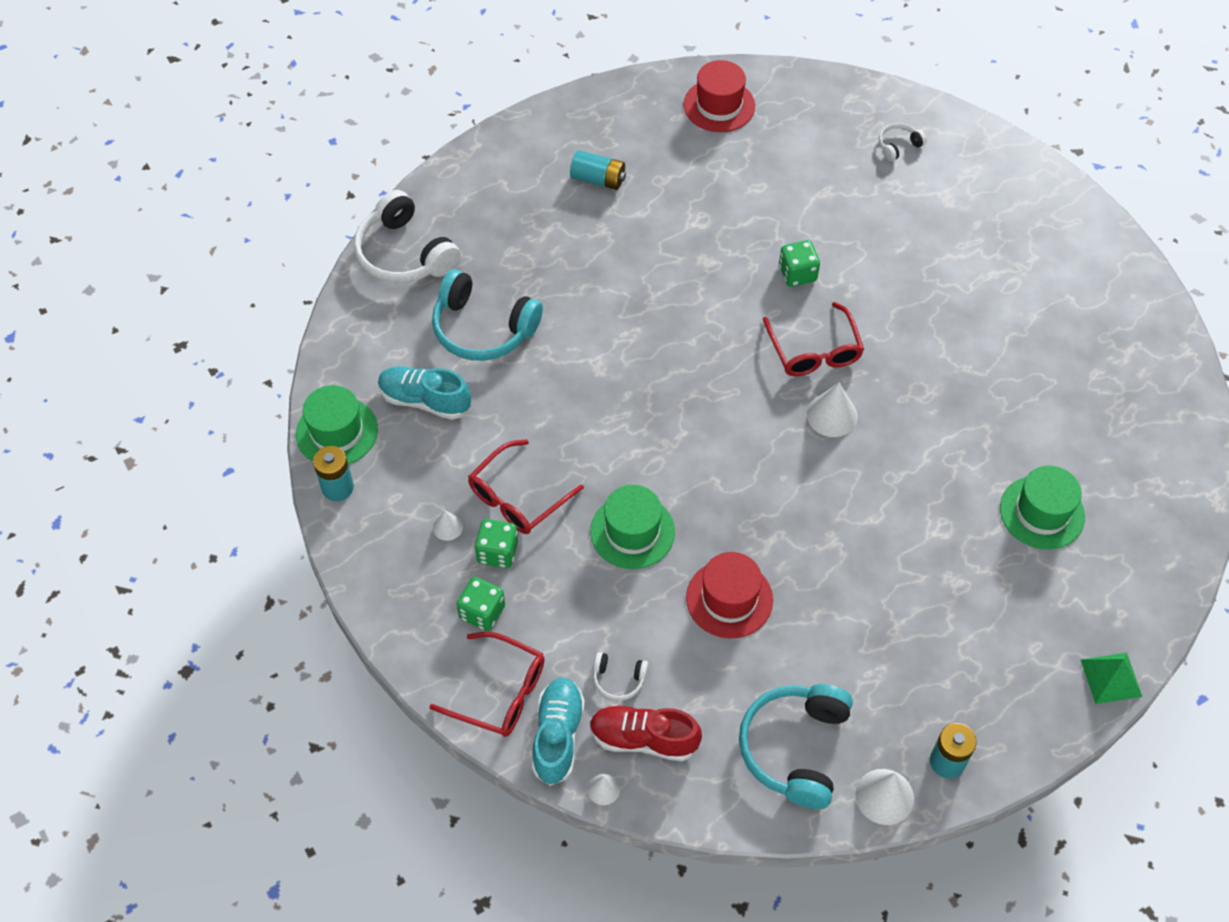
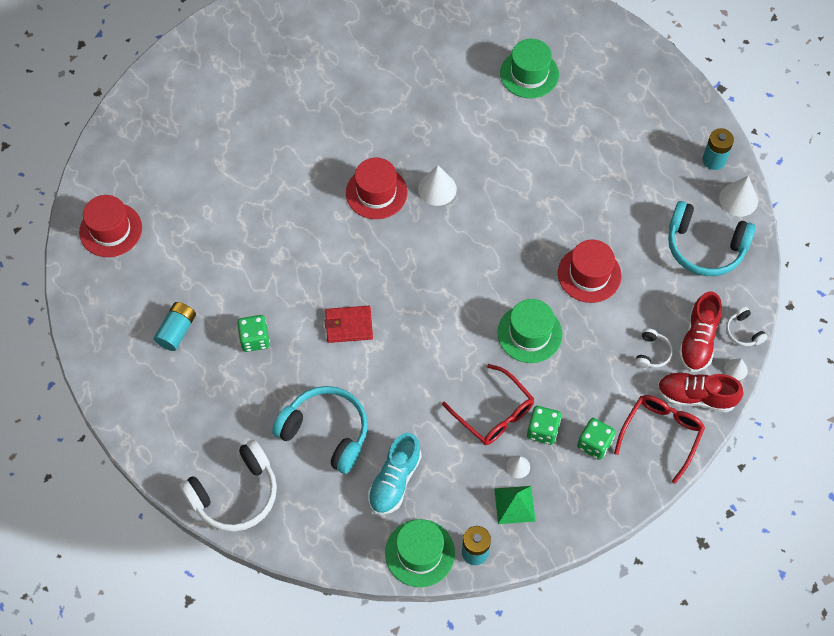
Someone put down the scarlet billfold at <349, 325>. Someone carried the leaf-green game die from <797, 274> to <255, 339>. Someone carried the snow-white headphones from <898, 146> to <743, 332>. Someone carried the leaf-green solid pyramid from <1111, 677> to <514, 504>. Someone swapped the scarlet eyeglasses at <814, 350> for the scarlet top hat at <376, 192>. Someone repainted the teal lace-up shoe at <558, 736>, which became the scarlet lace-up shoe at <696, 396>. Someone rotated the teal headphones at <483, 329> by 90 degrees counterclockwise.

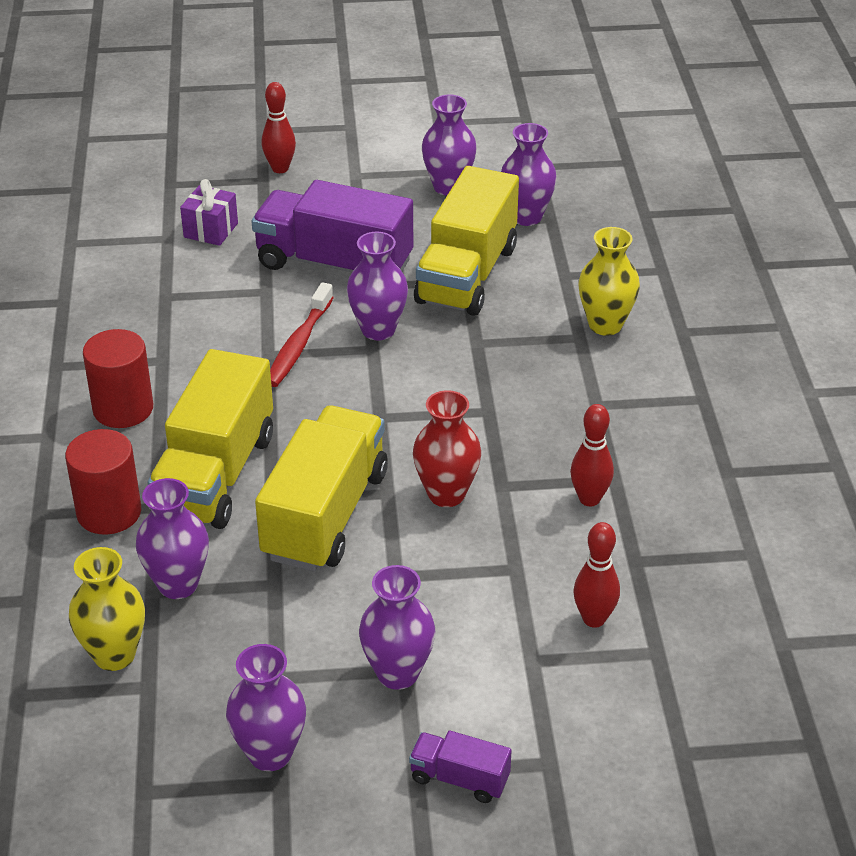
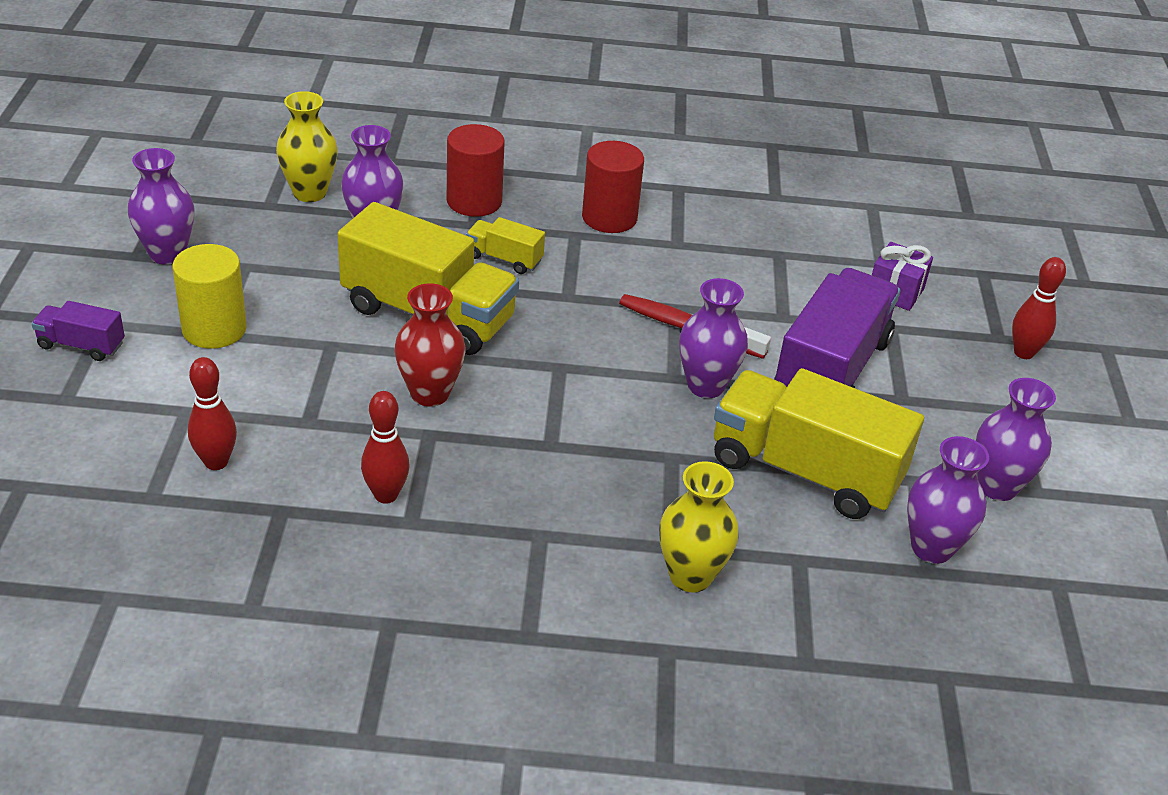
Someone swapped the royal purple vase at <397, 673> for the golden solid cylinder at <214, 329>. Someone rotated the royal purple toy truck at <459, 778> by 105 degrees counterclockwise. Someone scaled the golden toy truck at <215, 474> by 0.46.

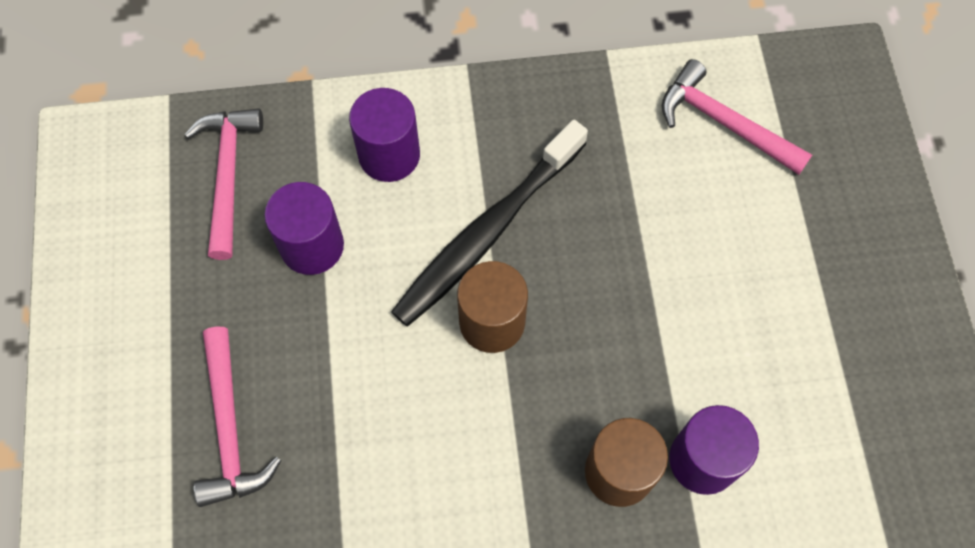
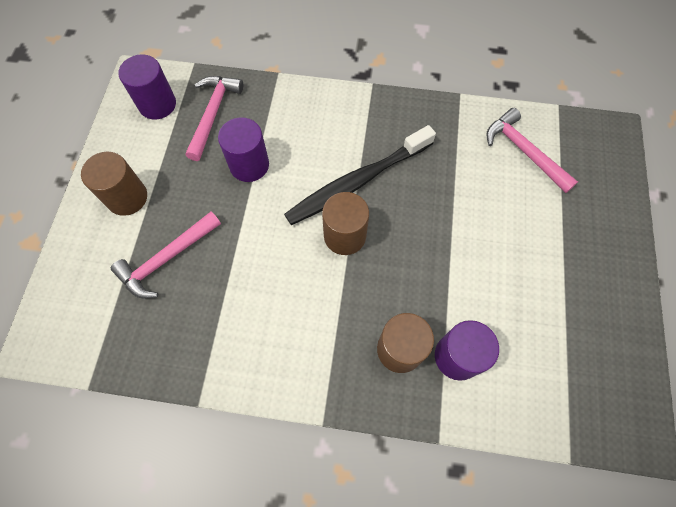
Someone put down the russet solid cylinder at <127, 197>. Someone carried the royal purple solid cylinder from <389, 155> to <157, 104>. Someone rotated the pink hammer at <230, 428> by 45 degrees clockwise.

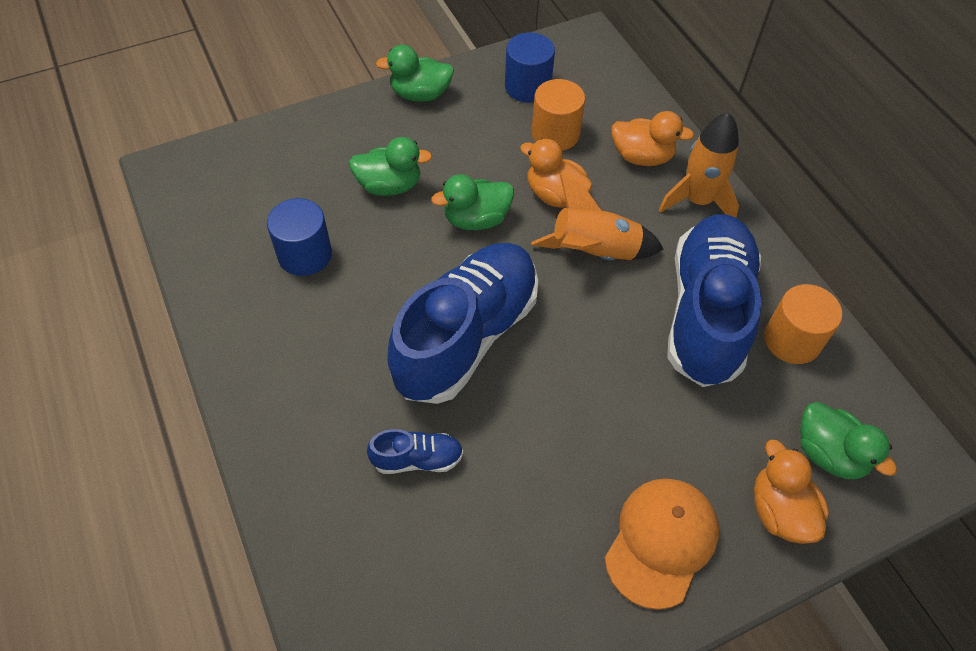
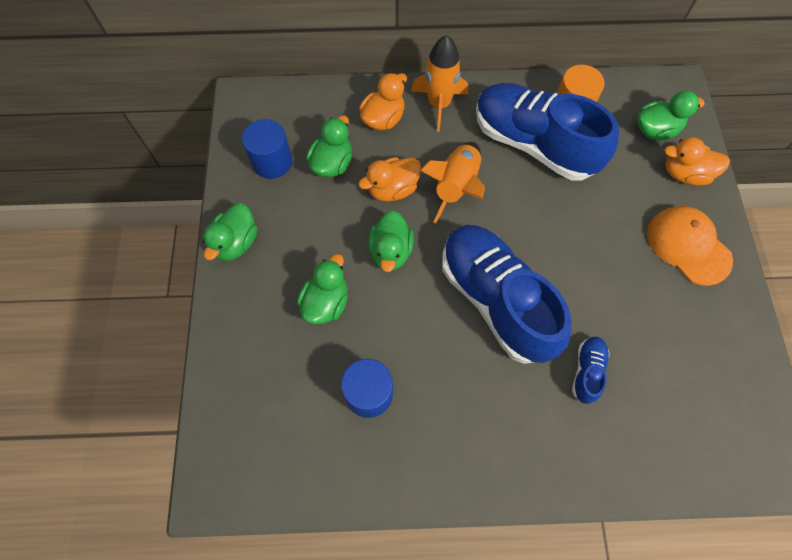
Someone swapped the bright orange solid cylinder at <555, 134> for the leaf-green toy duck at <332, 164>.

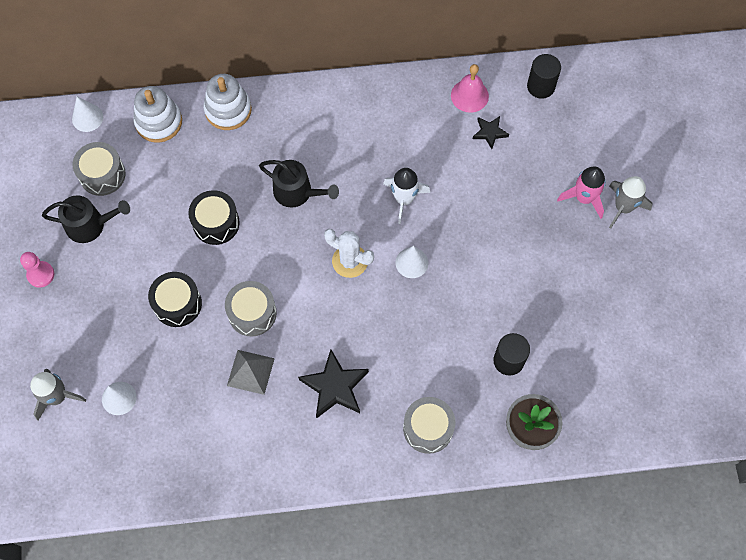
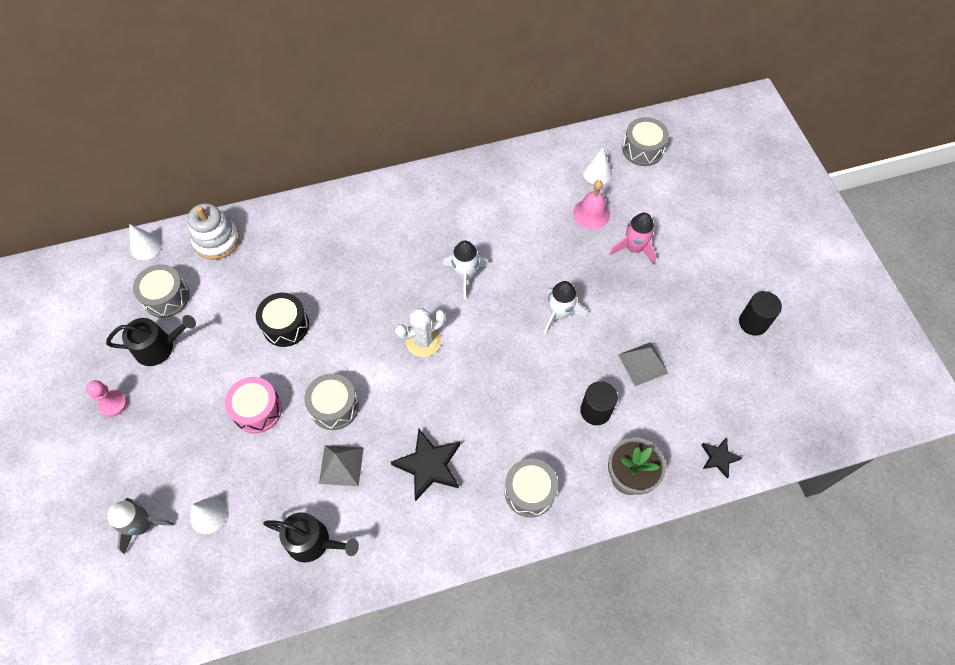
Someone took away the snow-white stacking toy at <228, 110>. Someone took away the gray spaceship at <623, 207>. Someone put down the snow-white spaceship at <559, 314>. Someone put down the gray solid pyramid at <643, 363>. Someone put down the gray drum at <642, 149>. Someone carried the ebony sprinkling can from <297, 192> to <313, 542>. Someone carried the snow-white cone from <411, 262> to <597, 173>. Someone carried the pink hand bell from <469, 95> to <591, 213>. Someone carried the ebony star shape from <489, 132> to <719, 458>. Someone carried the ebony solid cylinder from <541, 86> to <753, 322>. Someone repainted the ebony drum at <177, 304>, which became the pink drum at <257, 410>. Someone rotated the snow-white saguaro cactus at <350, 261> by 45 degrees counterclockwise.

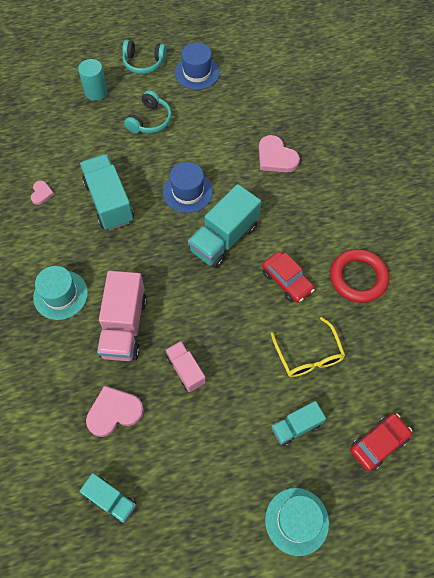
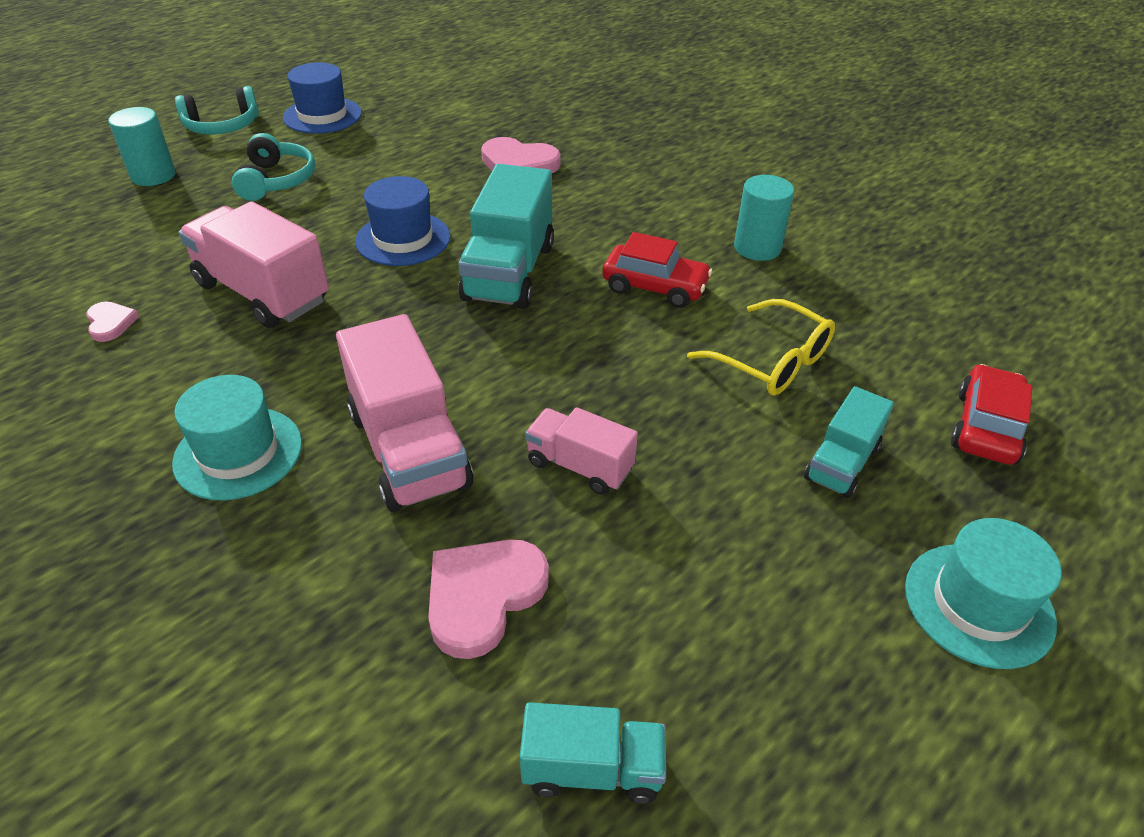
Someone swapped the scarlet torus at <358, 278> for the teal solid cylinder at <757, 248>. Someone repainted the teal toy truck at <109, 202>, which became the pink toy truck at <263, 293>.

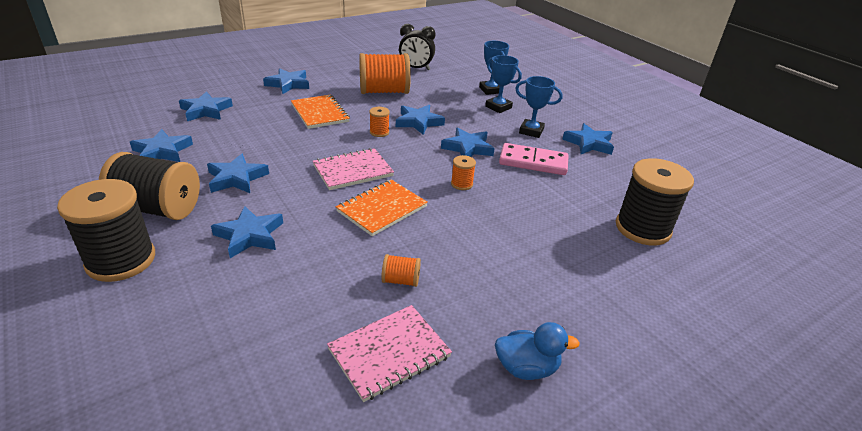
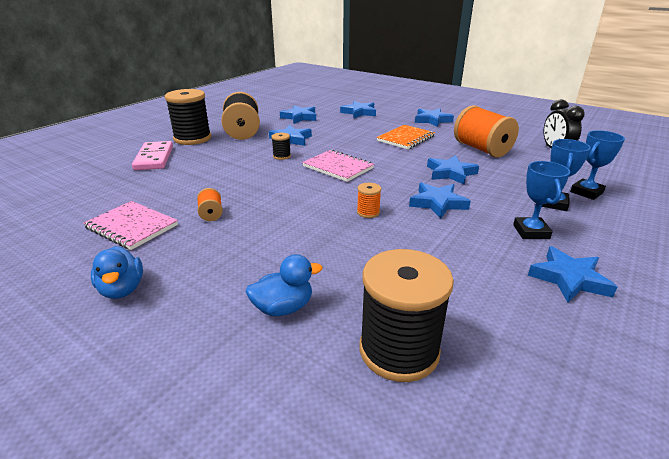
Someone took away the cobalt star shape at <250, 235>. Someone took away the bright orange notepad at <382, 209>. Someone took away the bright orange reel of thread at <379, 132>. Someone put down the cobalt toy duck at <283, 308>. Someone put down the ebony reel of thread at <282, 156>. Someone carried the pink domino piece from <533, 162> to <154, 158>.

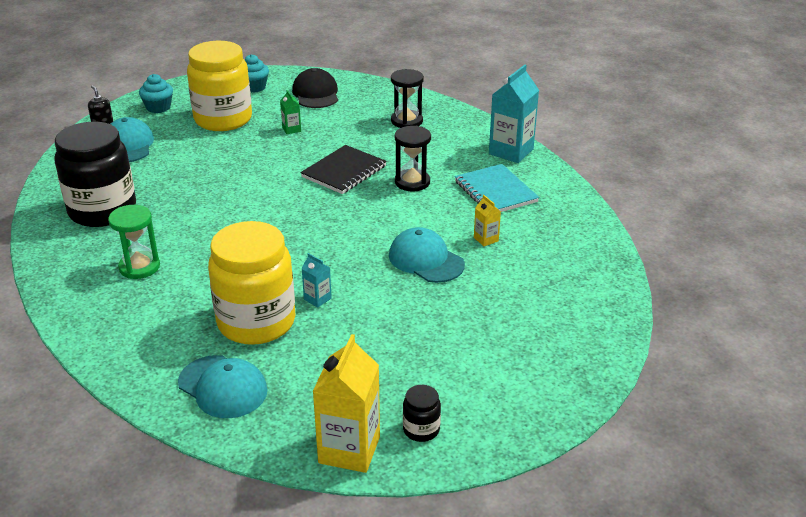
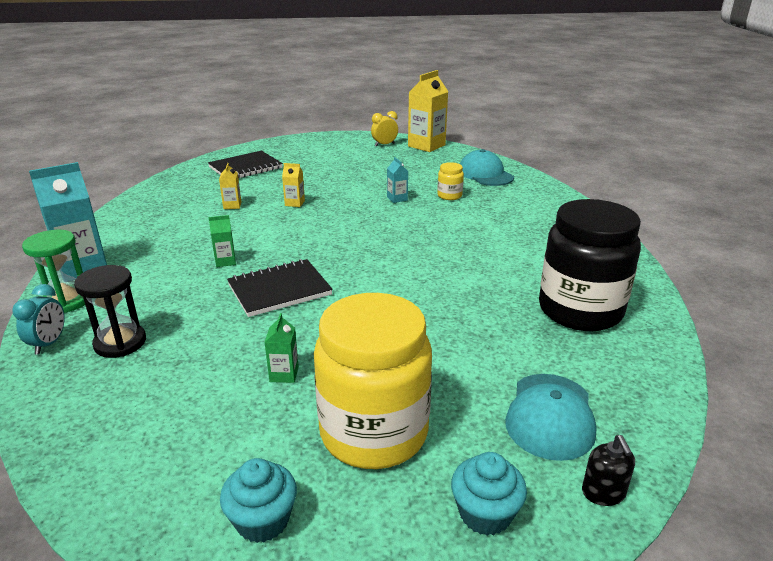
Someone took away the ebony peaked cap at <316, 93>. Someone took away the teal notepad at <495, 192>. Someone put down the teal alarm clock at <49, 344>. Someone put down the ebony notepad at <245, 168>. Someone carried the leaf-green sandglass from <139, 267> to <67, 301>. Someone swapped the teal peaked cap at <426, 260> for the golden milk carton at <294, 203>. Someone swapped the ebony sandglass at <412, 182> for the leaf-green milk carton at <225, 261>. Someone swapped the ebony jam jar at <421, 429> for the golden alarm clock at <384, 145>. Someone scaled the golden jam jar at <256, 322> by 0.41.

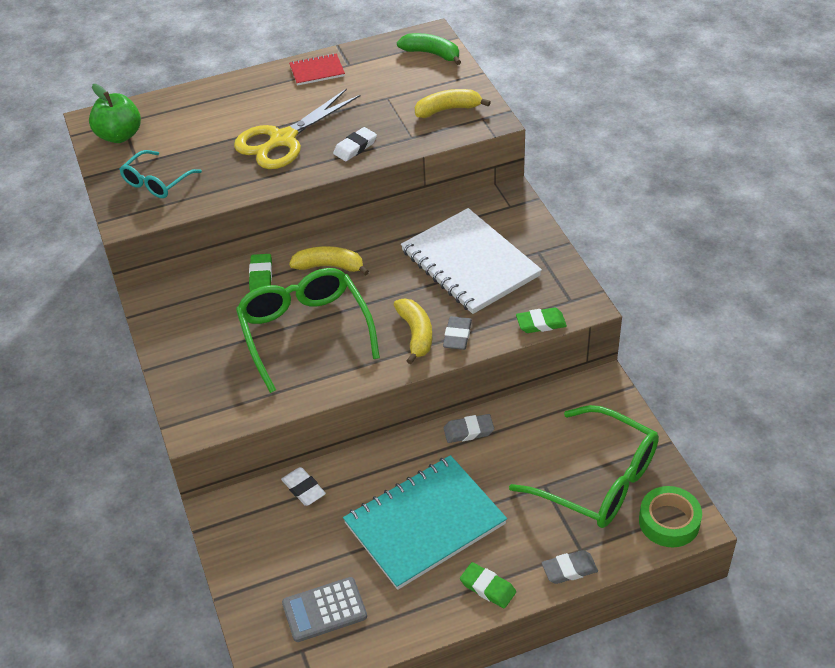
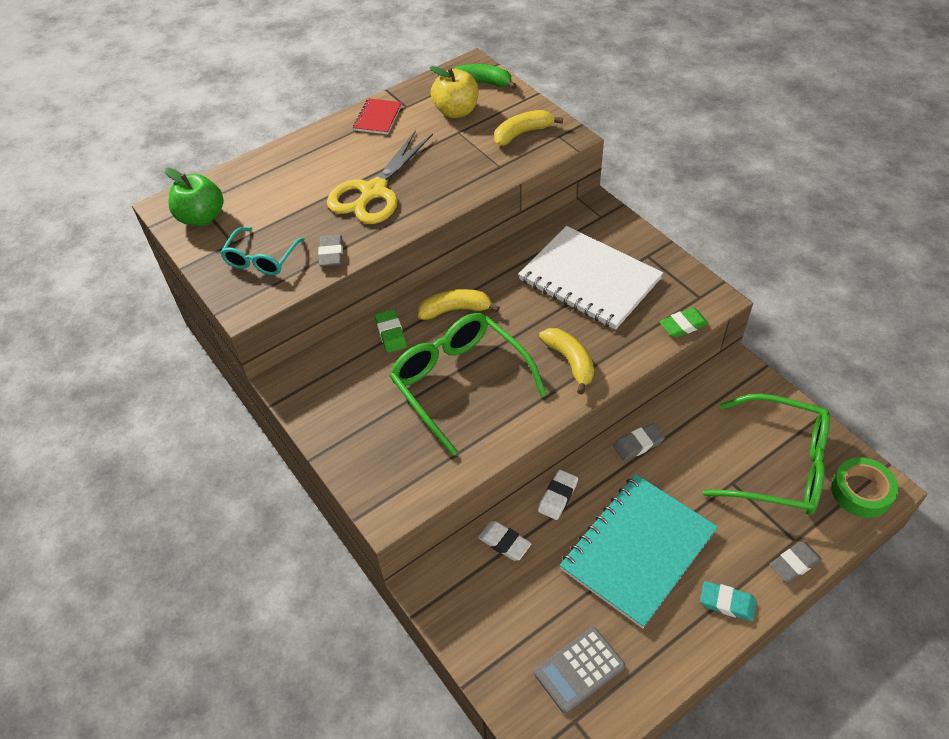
Someone put down the golden toy apple at <456, 111>. Someone carried the snow-white gum eraser from <355, 147> to <558, 496>. Someone carried the gray gum eraser from <457, 336> to <331, 253>. Someone repainted the leaf-green gum eraser at <488, 587>, which became the teal gum eraser at <727, 603>. Someone rotated the scarlet notepad at <317, 71> by 45 degrees counterclockwise.

